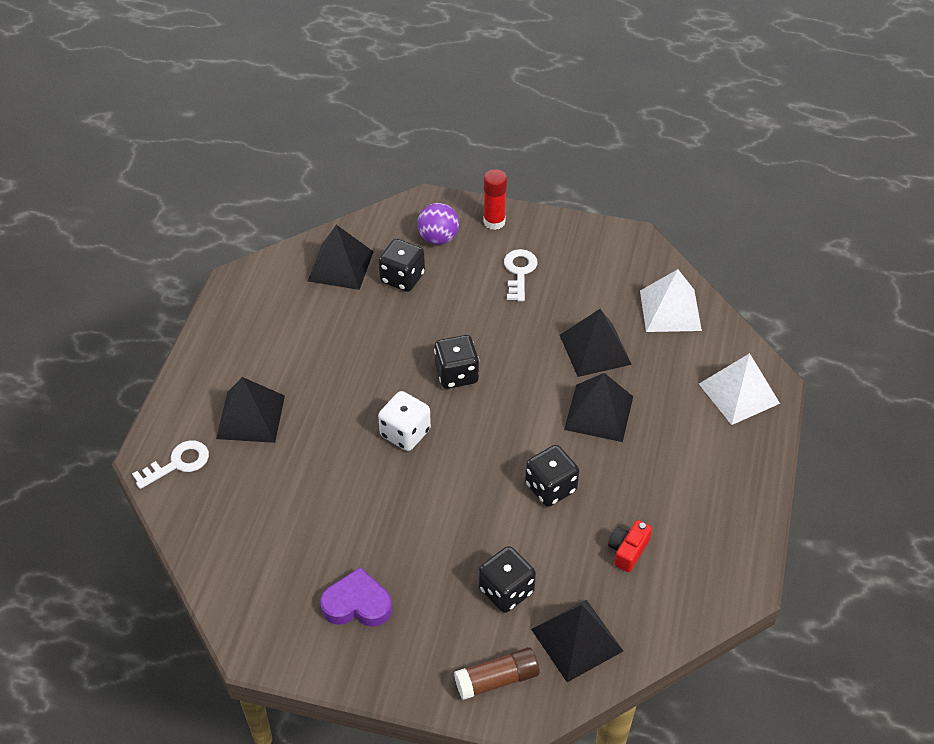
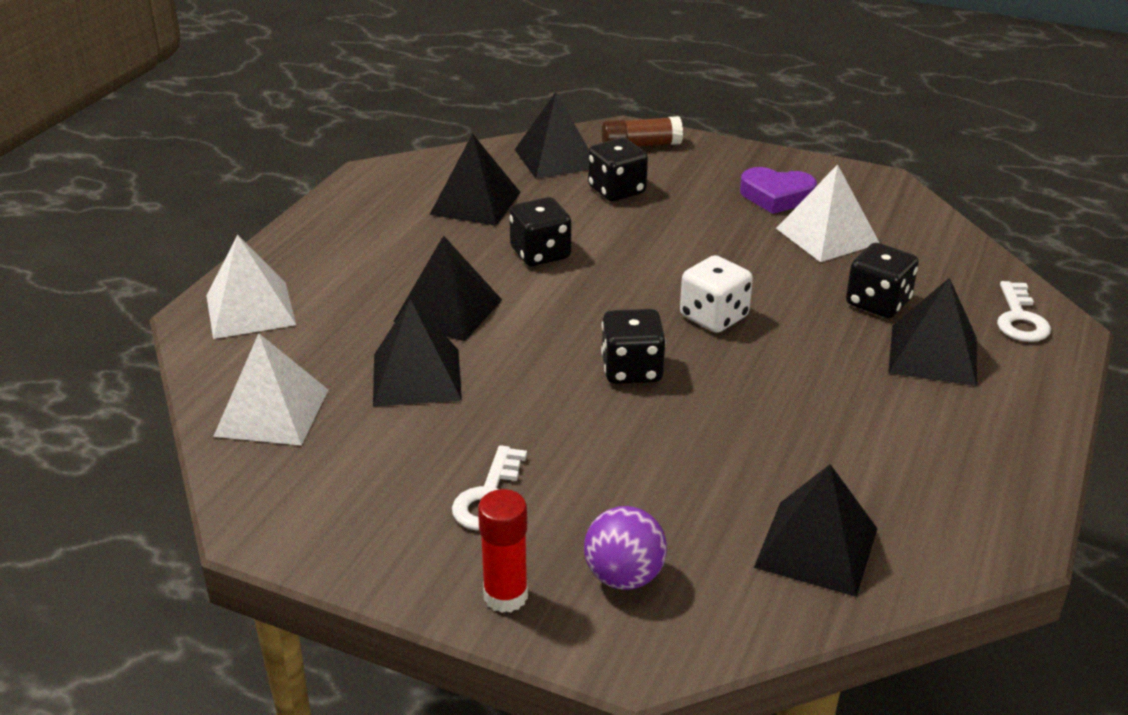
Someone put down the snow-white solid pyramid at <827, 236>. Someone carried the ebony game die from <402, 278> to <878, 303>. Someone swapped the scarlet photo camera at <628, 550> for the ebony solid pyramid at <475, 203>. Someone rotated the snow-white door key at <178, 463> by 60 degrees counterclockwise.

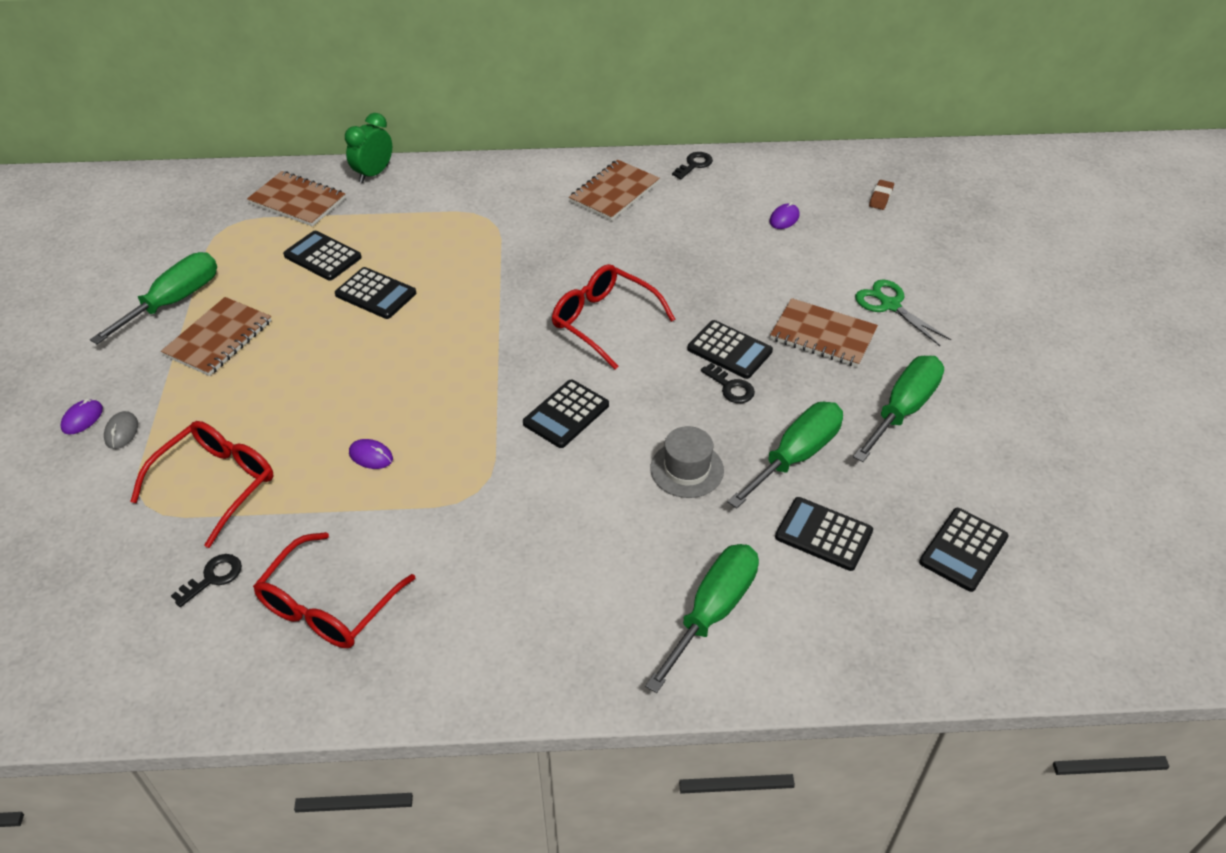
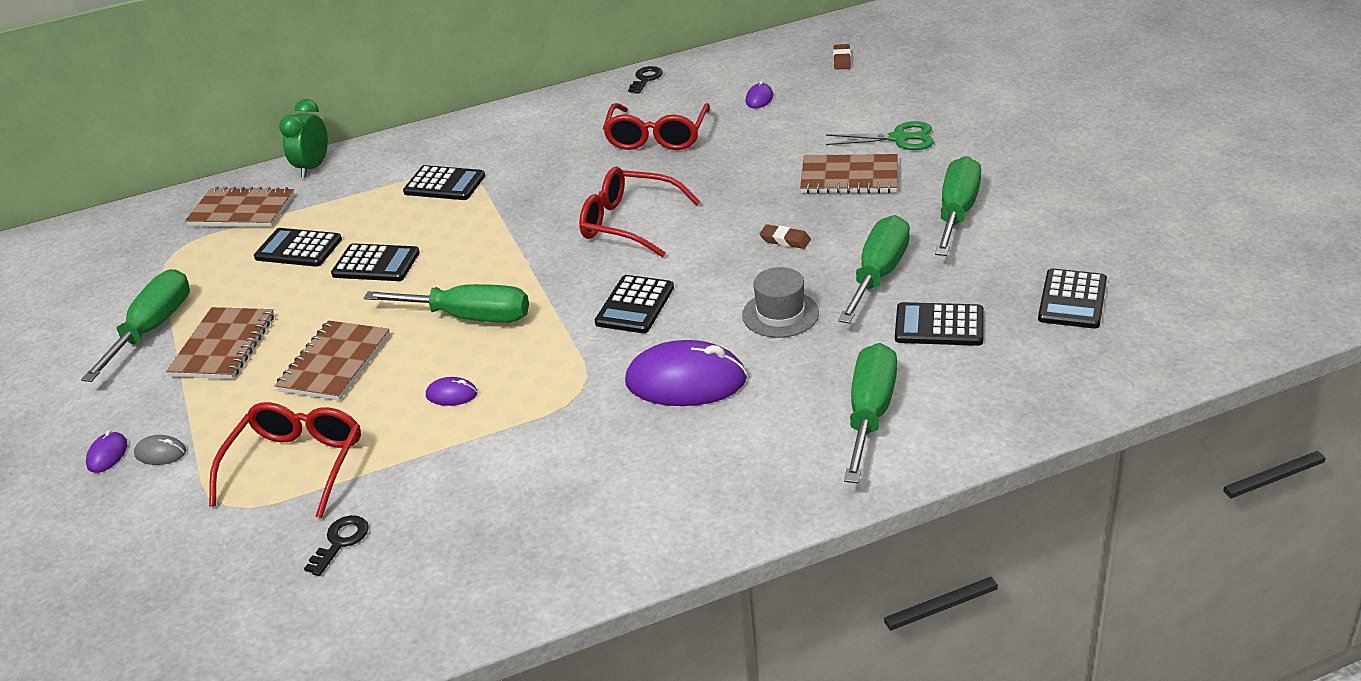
Someone put down the leaf-green hand screwdriver at <469, 317>. Someone put down the royal purple computer mouse at <686, 381>. Someone carried the scarlet eyeglasses from <328, 606> to <657, 137>. Someone carried the russet notepad from <614, 192> to <335, 363>. Someone carried the ebony pocket calculator from <729, 350> to <444, 184>. Someone swapped the ebony door key at <731, 387> for the russet gum eraser at <785, 240>. Someone rotated the gray computer mouse at <121, 432> by 60 degrees counterclockwise. Someone rotated the leaf-green shears at <890, 305> by 150 degrees clockwise.

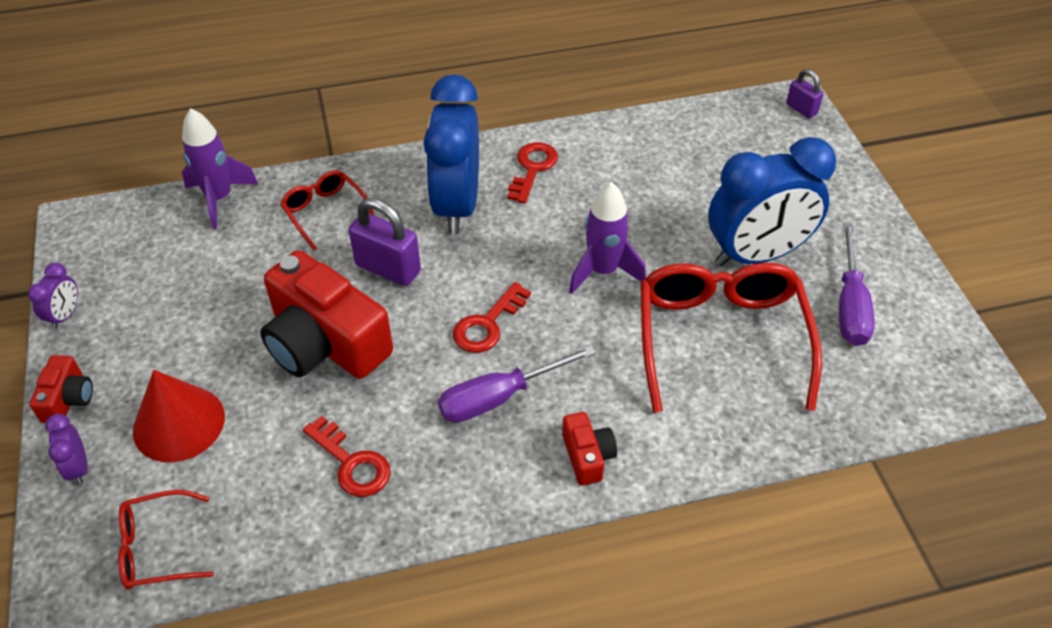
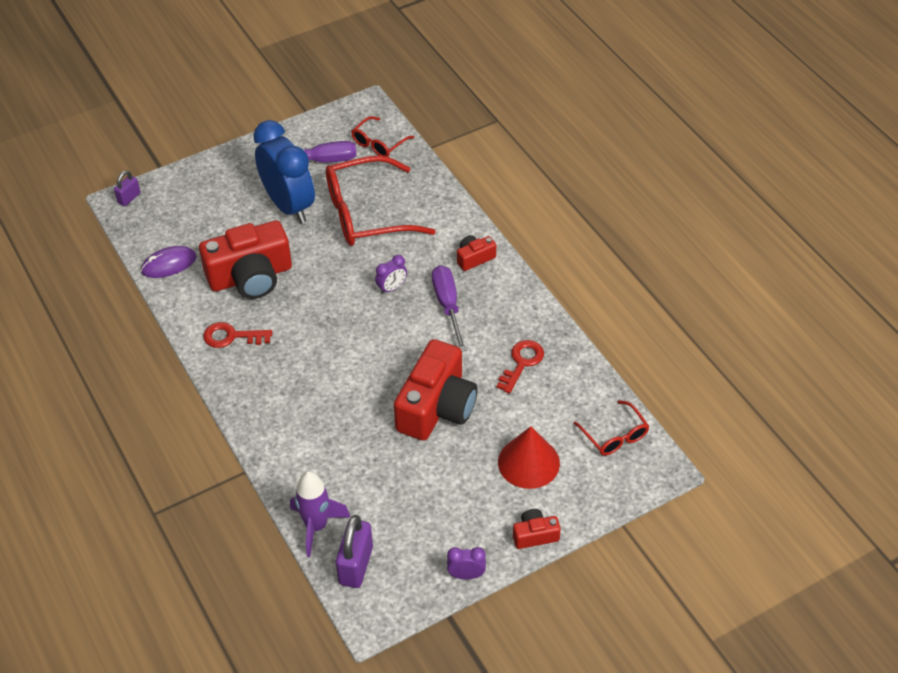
Someone took away the cobalt alarm clock at <457, 205>. Someone took away the scarlet door key at <487, 324>. Someone took away the royal purple spaceship at <603, 271>. Someone put down the royal purple computer mouse at <169, 264>. Someone put down the scarlet photo camera at <250, 276>. Someone carried the royal purple alarm clock from <78, 468> to <392, 288>. Someone carried the scarlet eyeglasses from <325, 213> to <379, 143>. Someone carried the royal purple small lock from <388, 268> to <356, 565>. Someone rotated the royal purple hand screwdriver at <500, 397> by 150 degrees counterclockwise.

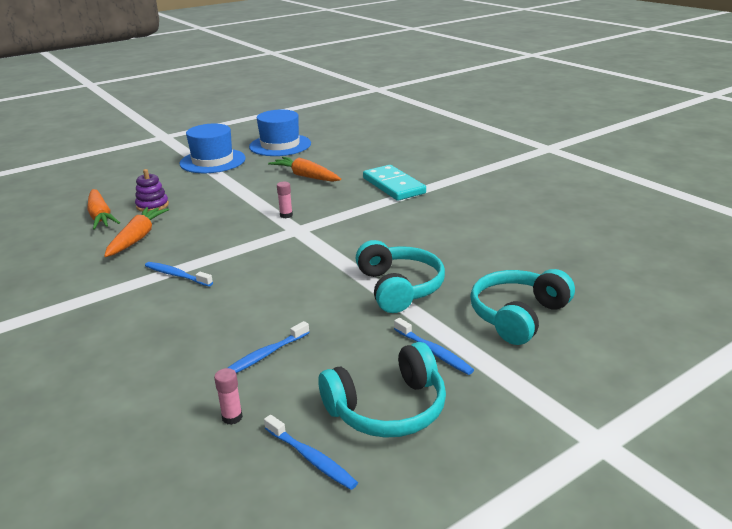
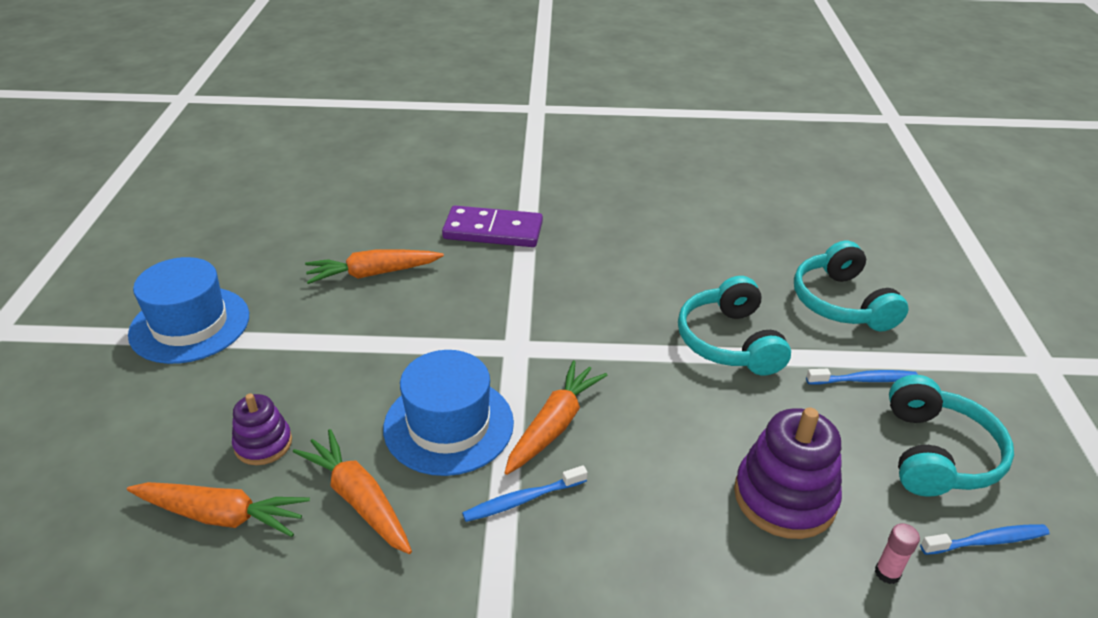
Someone took away the pink glue at <286, 215>. Someone put down the bright orange toy carrot at <554, 425>. Someone carried the cobalt top hat from <280, 145> to <448, 425>. Someone swapped the cobalt toothbrush at <265, 355> for the royal purple stacking toy at <784, 497>. Someone repainted the teal domino piece at <393, 186>, which became the royal purple domino piece at <493, 231>. Someone rotated the teal headphones at <399, 288> by 120 degrees counterclockwise.

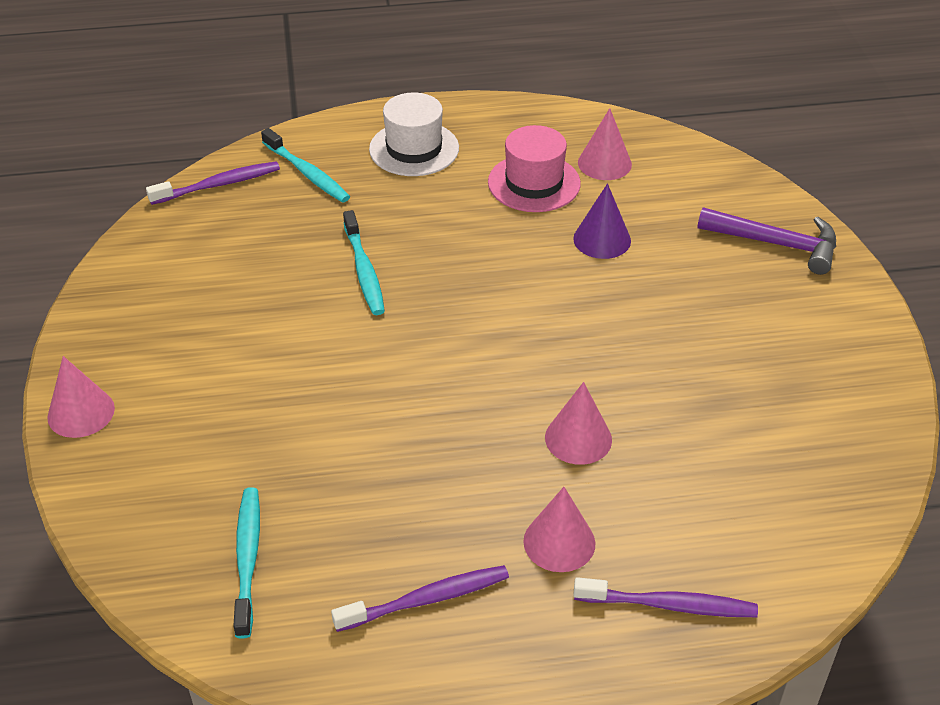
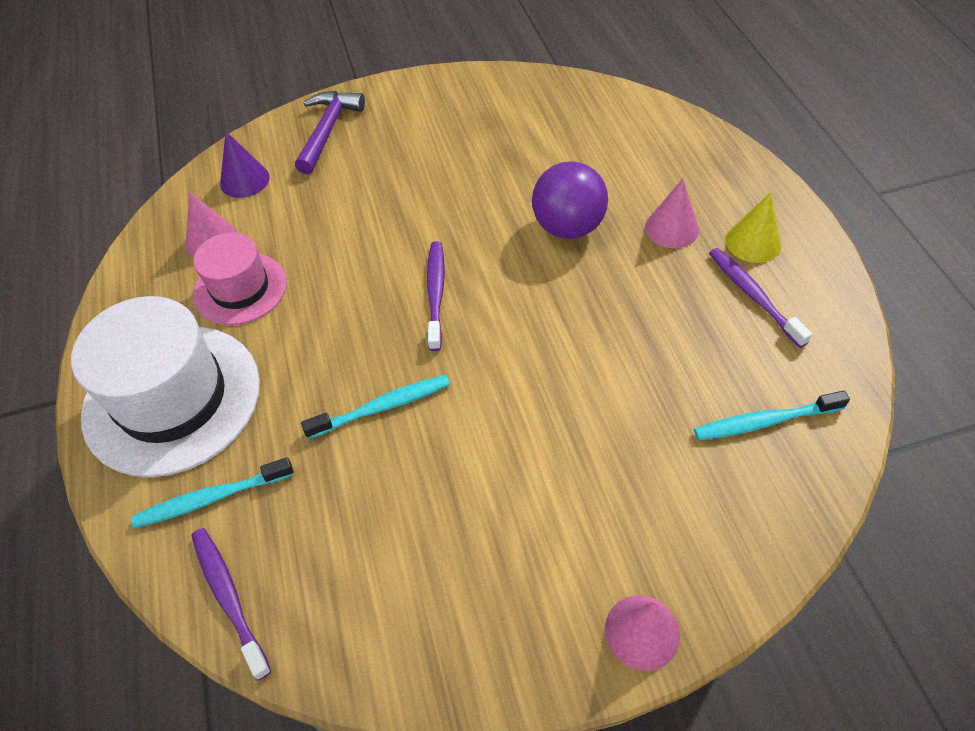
Someone put down the golden cone at <753, 242>. Someone carried the royal purple cone from <602, 239> to <244, 180>. Someone carried the royal purple toothbrush from <669, 605> to <436, 293>. Someone swapped the pink cone at <578, 438> for the royal purple sphere at <568, 227>. Someone rotated the teal toothbrush at <307, 173> by 150 degrees counterclockwise. Someone scaled the snow-white top hat at <414, 149> by 1.71.

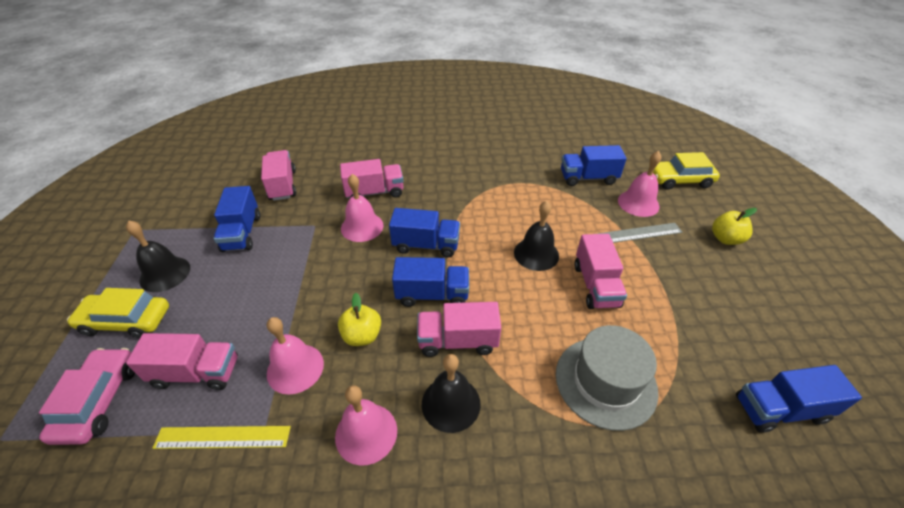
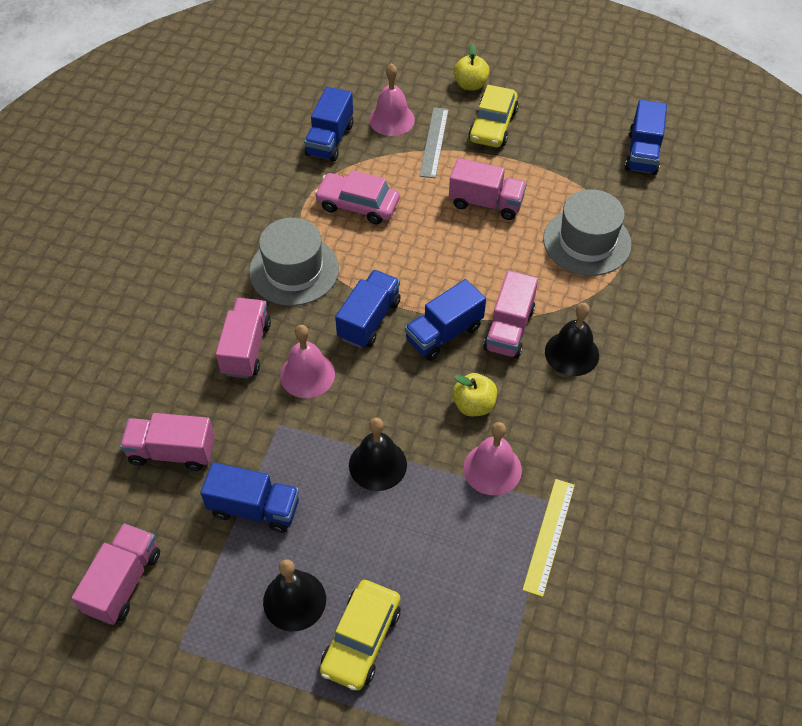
Someone took away the pink hand bell at <366, 433>. Someone put down the gray top hat at <294, 270>. Someone carried the pink toy car from <98, 401> to <358, 205>. Someone carried the pink toy truck from <196, 373> to <123, 582>. Someone carried the ebony hand bell from <536, 254> to <377, 464>. Someone carried the golden toy car from <679, 180> to <493, 125>. Someone rotated the cobalt toy truck at <432, 294> by 150 degrees counterclockwise.

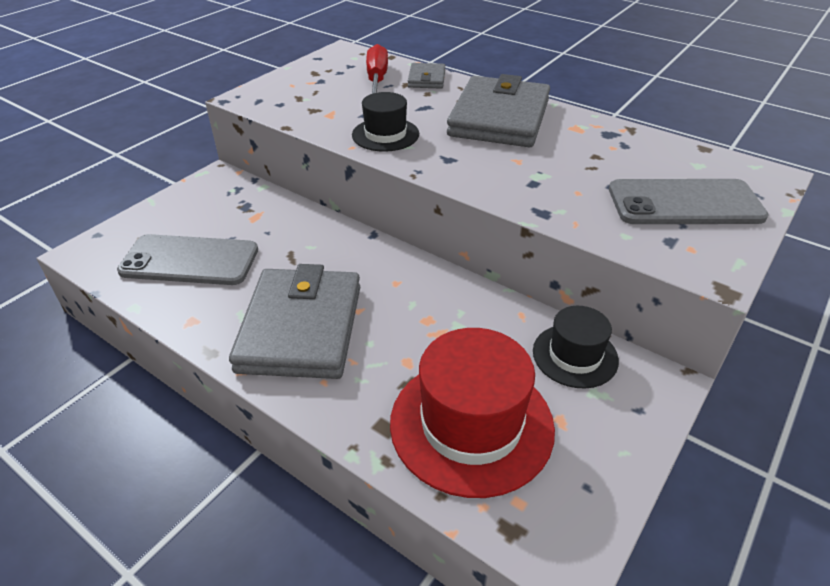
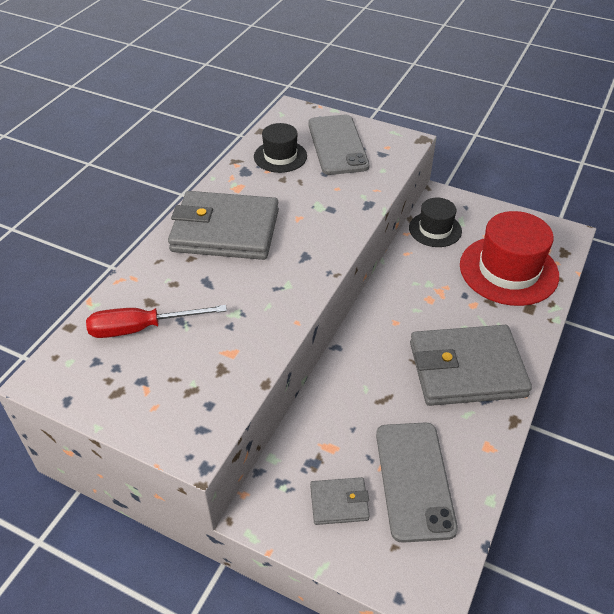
Someone carried the ebony top hat from <385, 134> to <280, 156>. Someone carried the gray billfold from <426, 79> to <339, 503>.

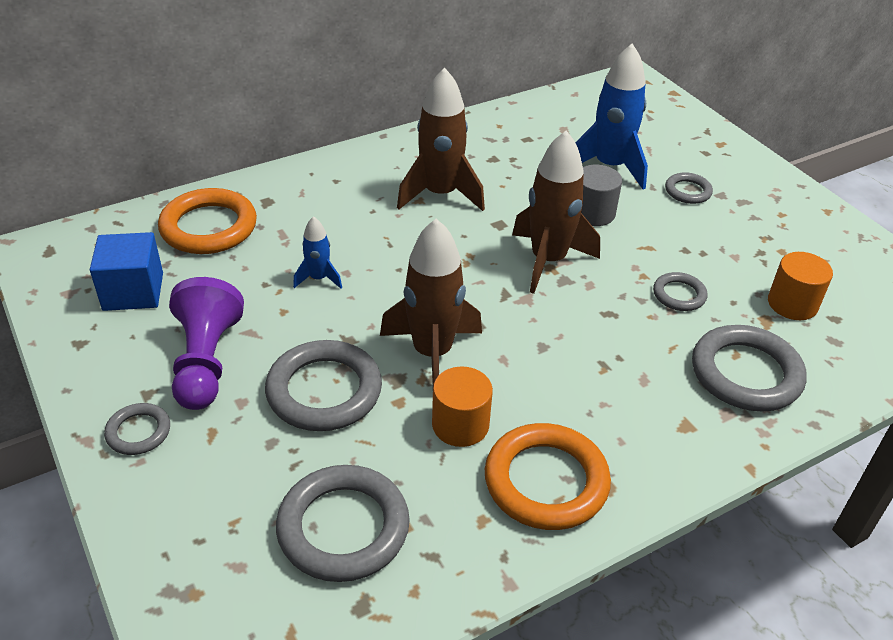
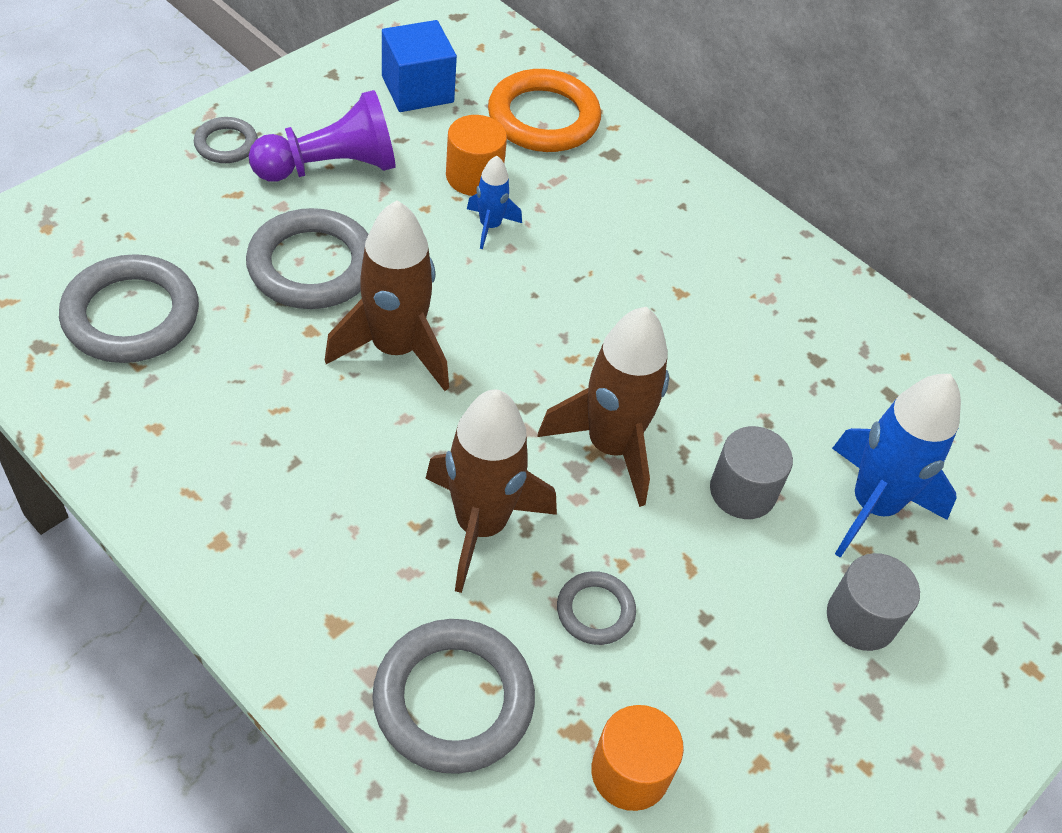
Someone took away the bright orange torus at <546, 481>. Someone carried the russet spaceship from <440, 194> to <480, 525>. Someone carried the bright orange solid cylinder from <460, 425> to <474, 176>. Someone swapped the gray torus at <688, 191> for the gray solid cylinder at <861, 618>.

